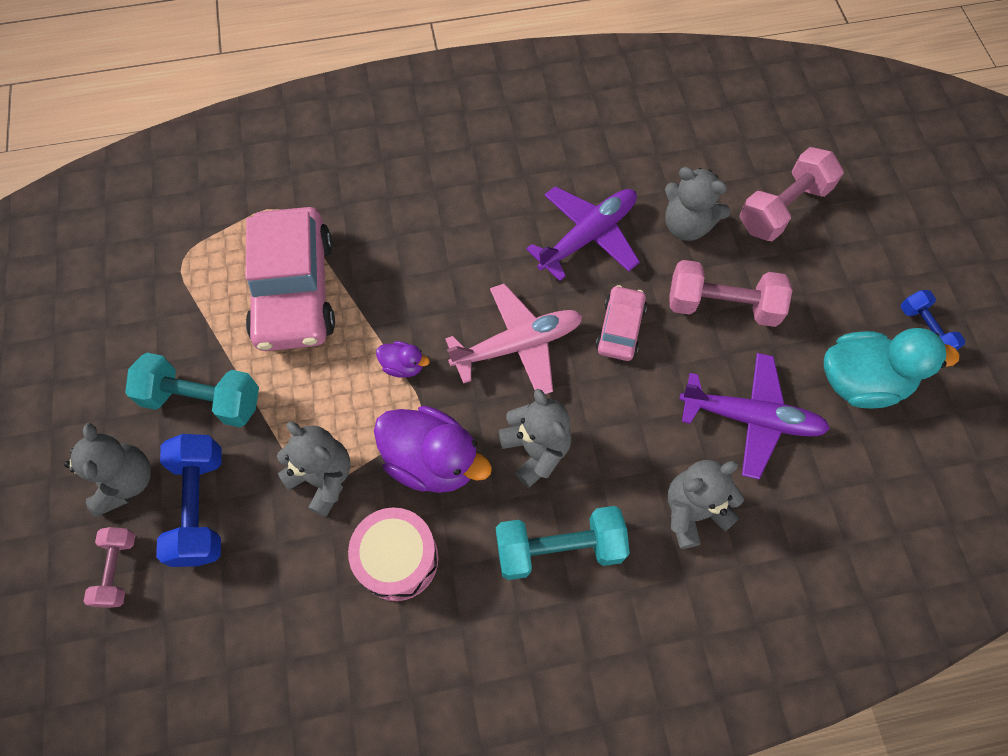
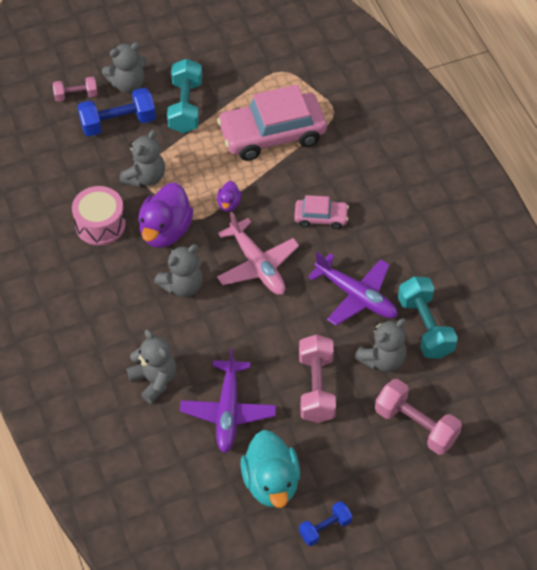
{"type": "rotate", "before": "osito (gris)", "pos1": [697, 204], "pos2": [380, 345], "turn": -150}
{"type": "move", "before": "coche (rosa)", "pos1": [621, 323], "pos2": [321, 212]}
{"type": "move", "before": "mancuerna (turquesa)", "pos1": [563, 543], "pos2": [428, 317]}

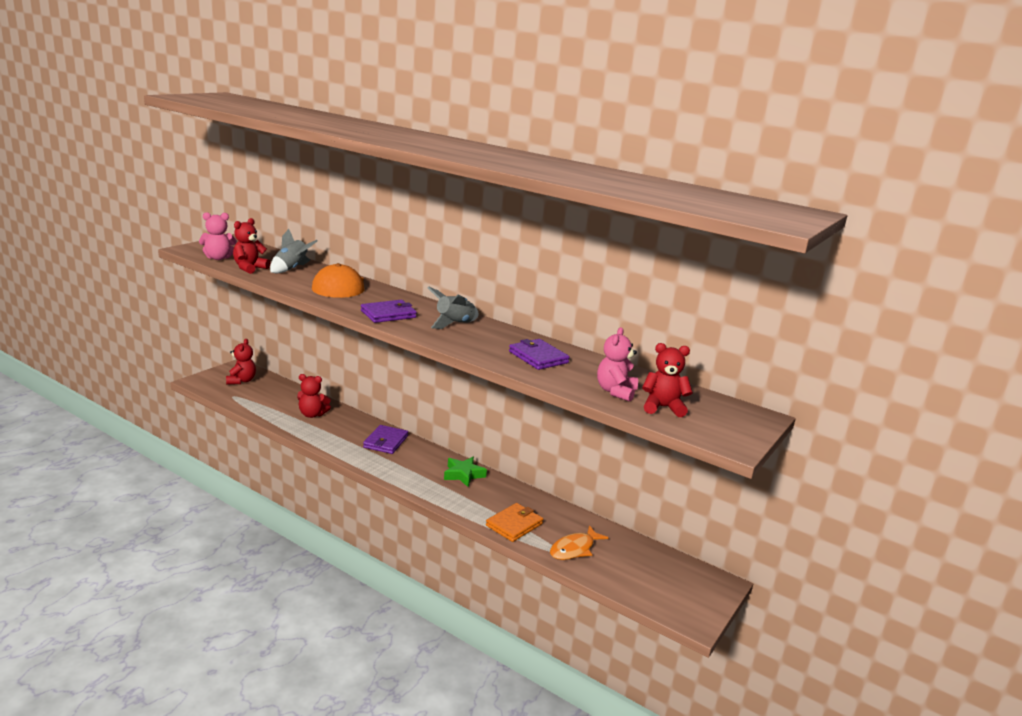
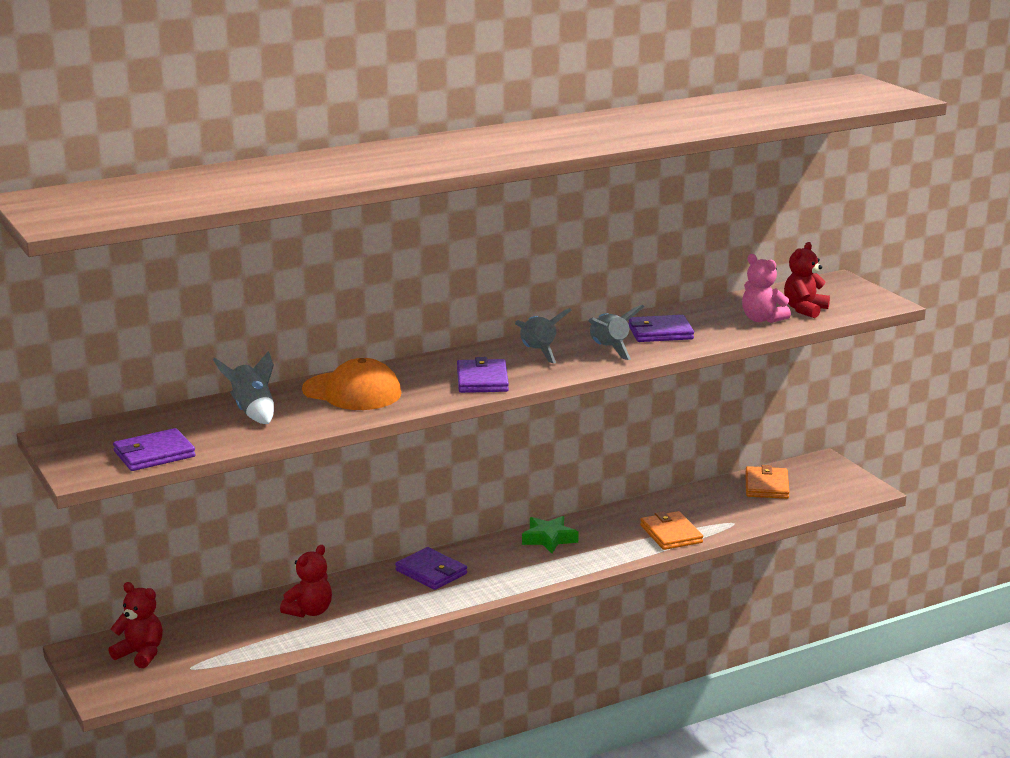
{"type": "replace", "before": "osito (rosa)", "after": "cartera (morado)", "pos1": [218, 236], "pos2": [154, 449]}
{"type": "delete", "before": "osito (rojo)", "pos1": [251, 246]}
{"type": "delete", "before": "pez (naranja)", "pos1": [579, 542]}
{"type": "insert", "after": "cohete (gris)", "pos2": [616, 332]}
{"type": "insert", "after": "cartera (naranja)", "pos2": [767, 482]}

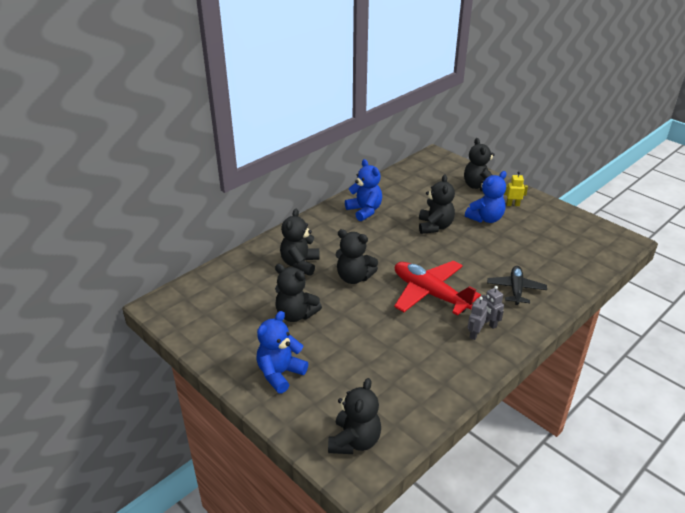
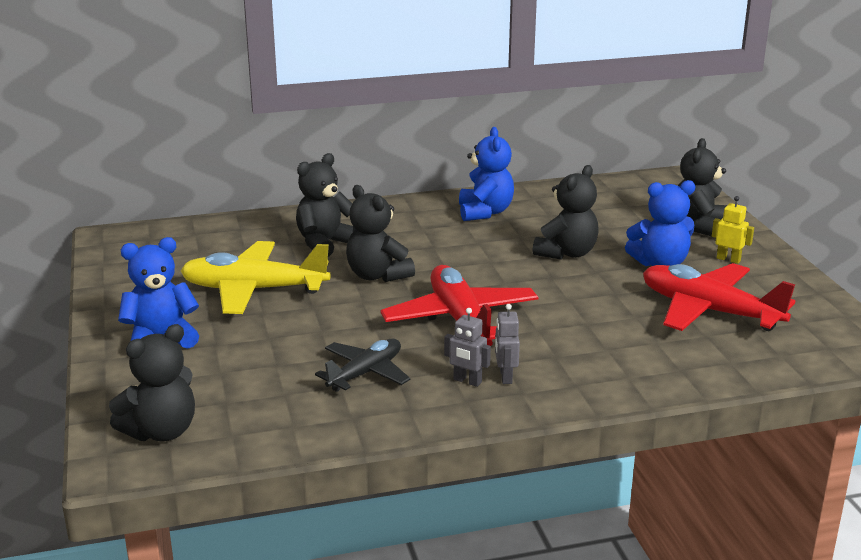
{"type": "replace", "before": "osito (negro)", "after": "avión (amarillo)", "pos1": [298, 293], "pos2": [255, 277]}
{"type": "move", "before": "avión (negro)", "pos1": [517, 285], "pos2": [362, 365]}
{"type": "rotate", "before": "robot (gris)", "pos1": [477, 318], "pos2": [467, 347], "turn": -120}
{"type": "insert", "after": "avión (rojo)", "pos2": [719, 297]}

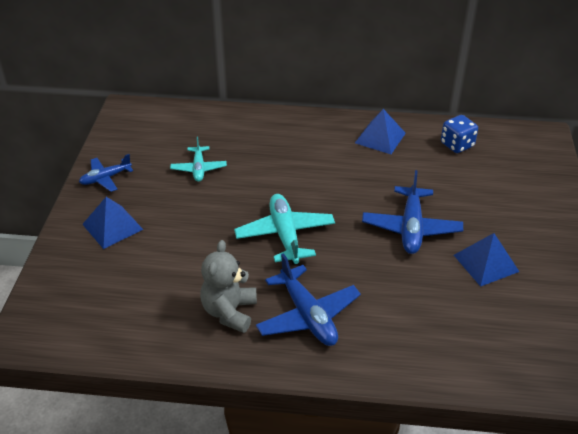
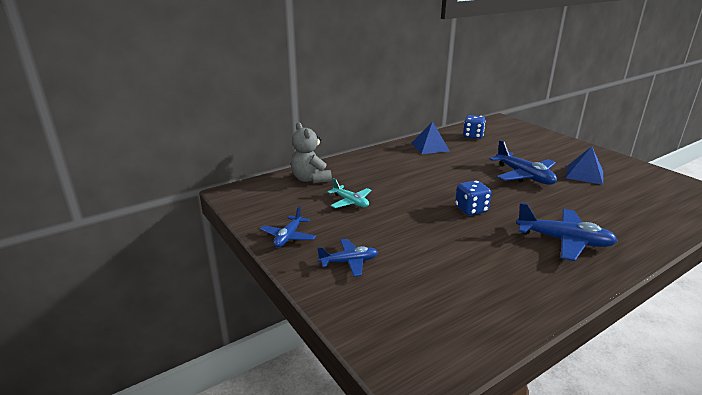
{"type": "replace", "before": "avión (turquesa)", "after": "dado (azul)", "pos1": [284, 229], "pos2": [473, 197]}
{"type": "replace", "before": "pirámide (azul)", "after": "avión (azul)", "pos1": [112, 223], "pos2": [347, 258]}
{"type": "move", "before": "osito (gris)", "pos1": [228, 286], "pos2": [311, 152]}

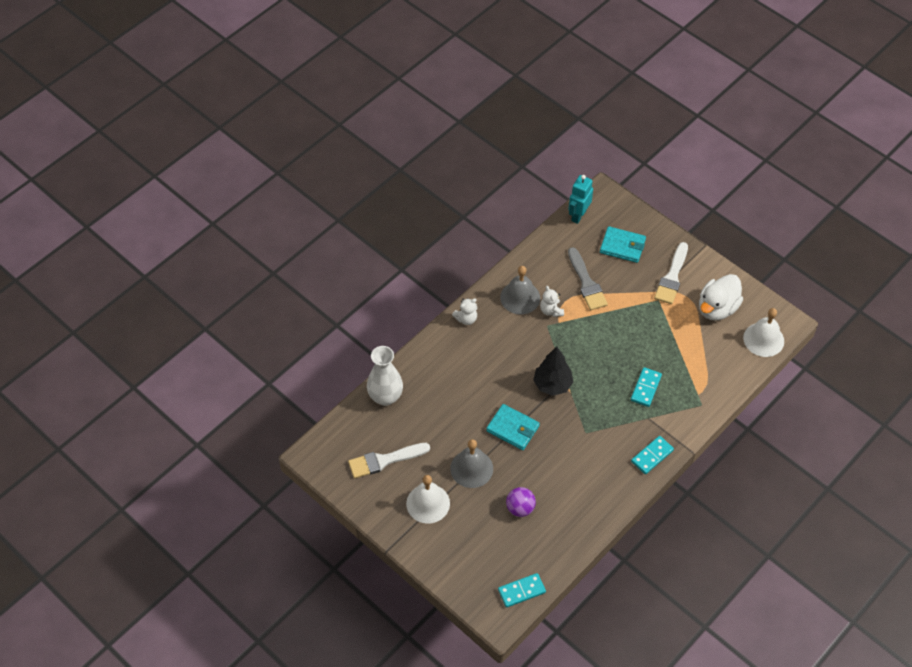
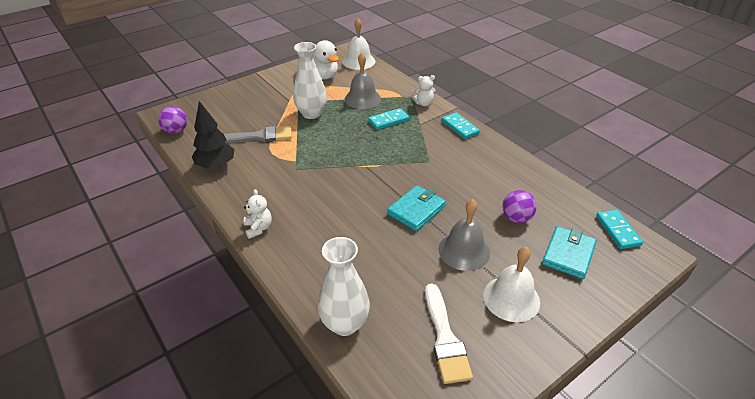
{"type": "replace", "before": "robot (turquesa)", "after": "pelota (morado)", "pos1": [580, 199], "pos2": [172, 120]}
{"type": "move", "before": "cartera (turquesa)", "pos1": [623, 244], "pos2": [569, 252]}
{"type": "delete", "before": "pincel (blanco)", "pos1": [671, 273]}
{"type": "move", "before": "campana (gris)", "pos1": [520, 290], "pos2": [363, 81]}
{"type": "move", "before": "osito (blanco)", "pos1": [552, 301], "pos2": [424, 90]}
{"type": "move", "before": "árbol (negro)", "pos1": [553, 371], "pos2": [213, 135]}
{"type": "rotate", "before": "ficha de dominó (turquesa)", "pos1": [646, 387], "pos2": [388, 119], "turn": -60}
{"type": "insert", "after": "florero (blanco)", "pos2": [310, 80]}

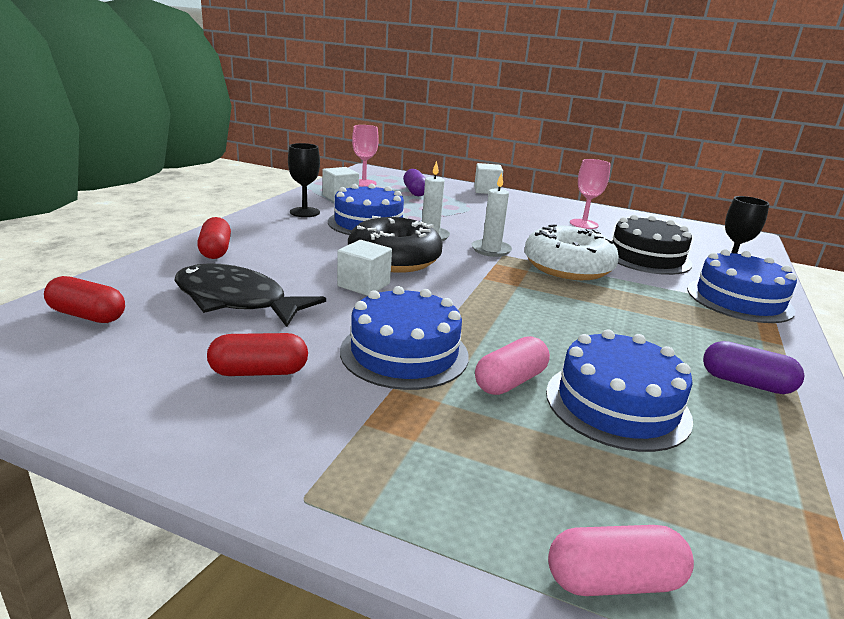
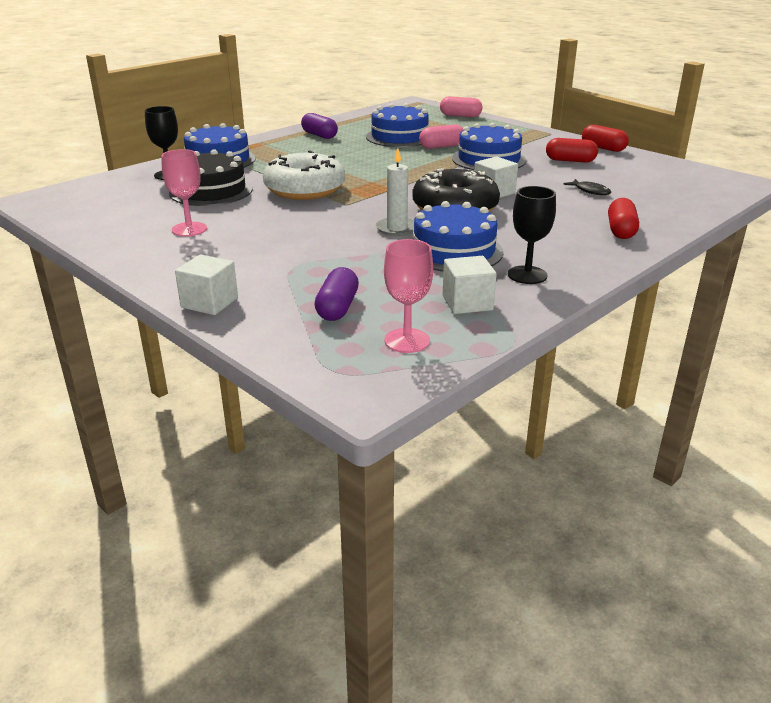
{"type": "delete", "before": "vela (blanco)", "pos1": [492, 214]}
{"type": "resize", "before": "pez (negro)", "pos1": [250, 295], "pos2": [587, 187], "scale": 0.43}
{"type": "move", "before": "cápsula (rojo)", "pos1": [84, 299], "pos2": [605, 138]}

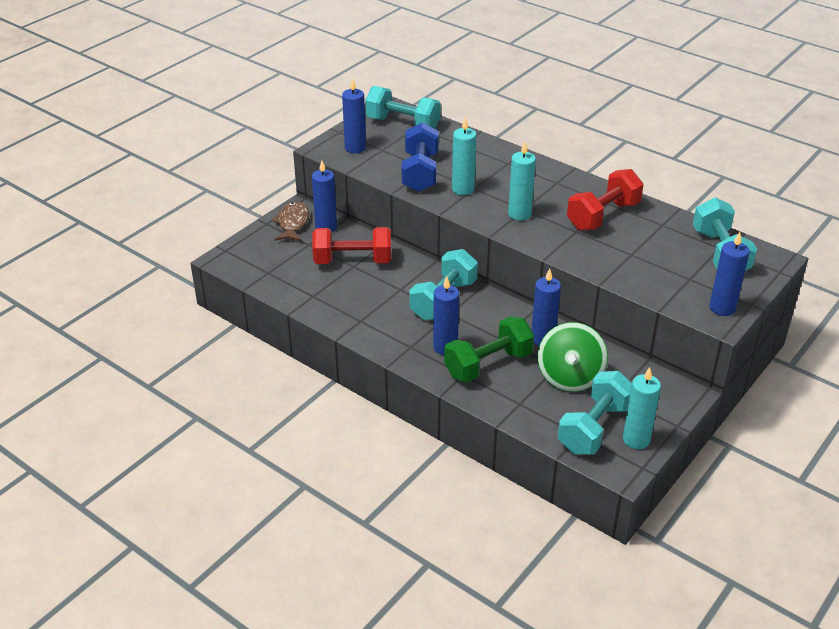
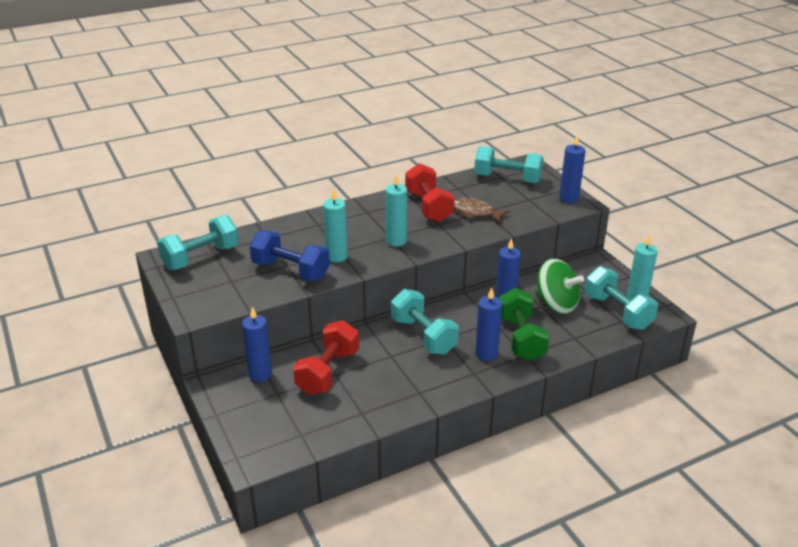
{"type": "delete", "before": "vela (azul)", "pos1": [354, 115]}
{"type": "move", "before": "pez (marrón)", "pos1": [290, 221], "pos2": [482, 210]}

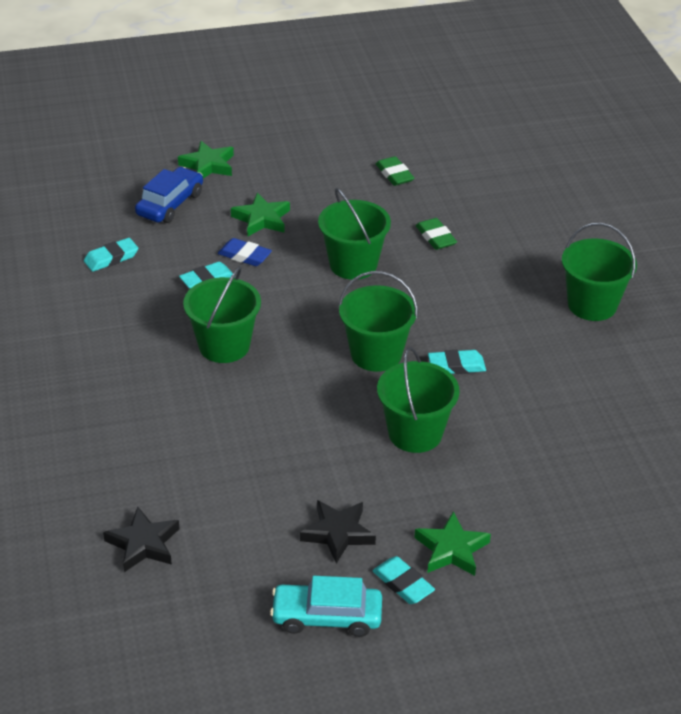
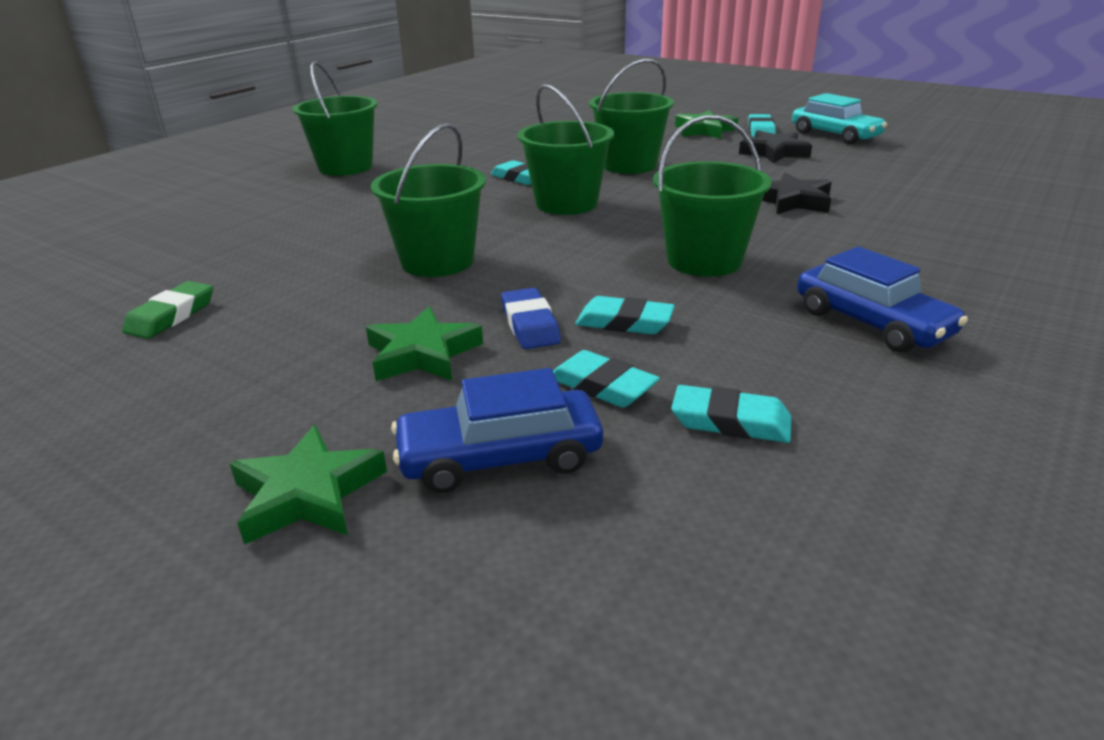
{"type": "delete", "before": "goma de borrar (verde)", "pos1": [436, 234]}
{"type": "move", "before": "estrella (negro)", "pos1": [141, 539], "pos2": [797, 193]}
{"type": "insert", "after": "coche (azul)", "pos2": [882, 299]}
{"type": "insert", "after": "goma de borrar (turquesa)", "pos2": [606, 379]}

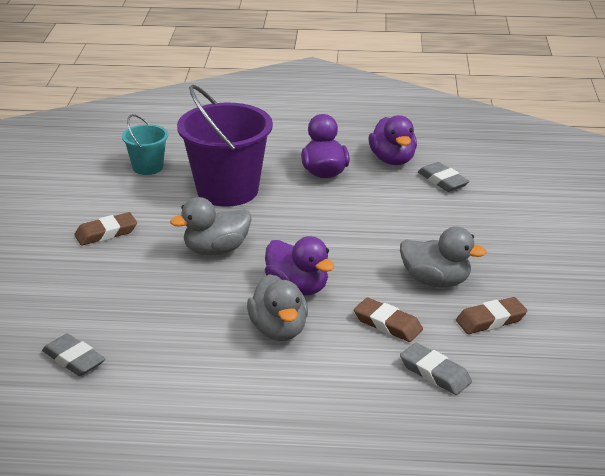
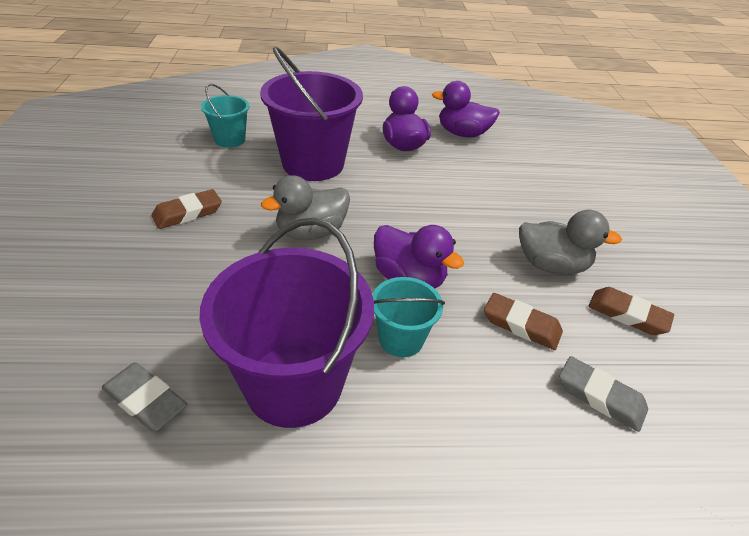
{"type": "rotate", "before": "pato (morado)", "pos1": [393, 140], "pos2": [466, 109], "turn": 120}
{"type": "delete", "before": "goma de borrar (gris)", "pos1": [444, 177]}
{"type": "replace", "before": "pato (gris)", "after": "balde (turquesa)", "pos1": [277, 307], "pos2": [408, 317]}
{"type": "rotate", "before": "goma de borrar (marrón)", "pos1": [491, 315], "pos2": [631, 311], "turn": 60}
{"type": "insert", "after": "balde (morado)", "pos2": [287, 323]}

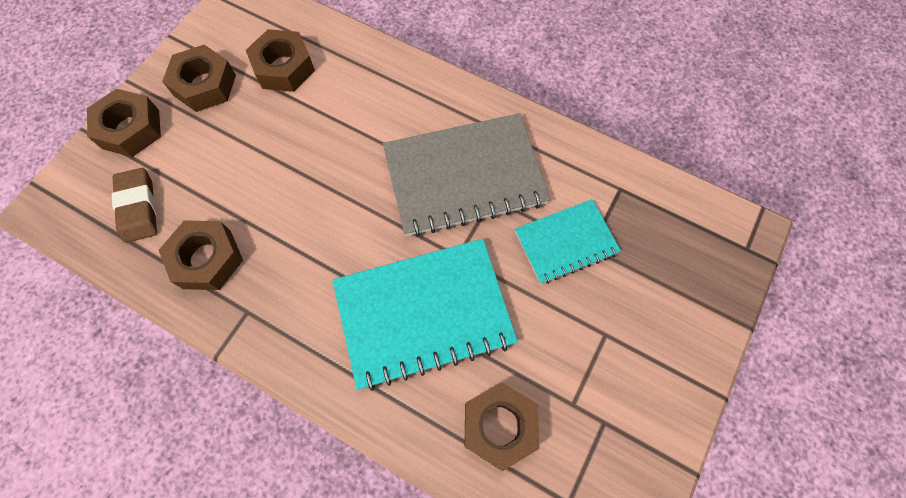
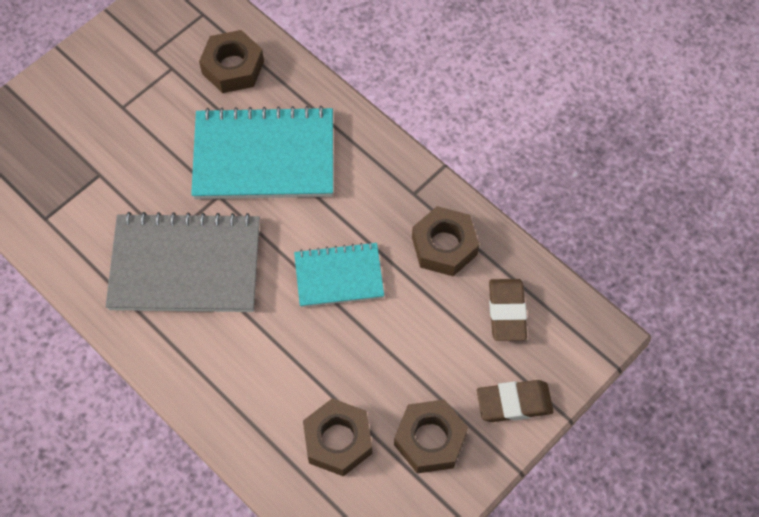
{"type": "replace", "before": "tuerca (marrón)", "after": "goma de borrar (marrón)", "pos1": [124, 123], "pos2": [515, 401]}
{"type": "move", "before": "cuaderno (turquesa)", "pos1": [568, 241], "pos2": [339, 274]}

